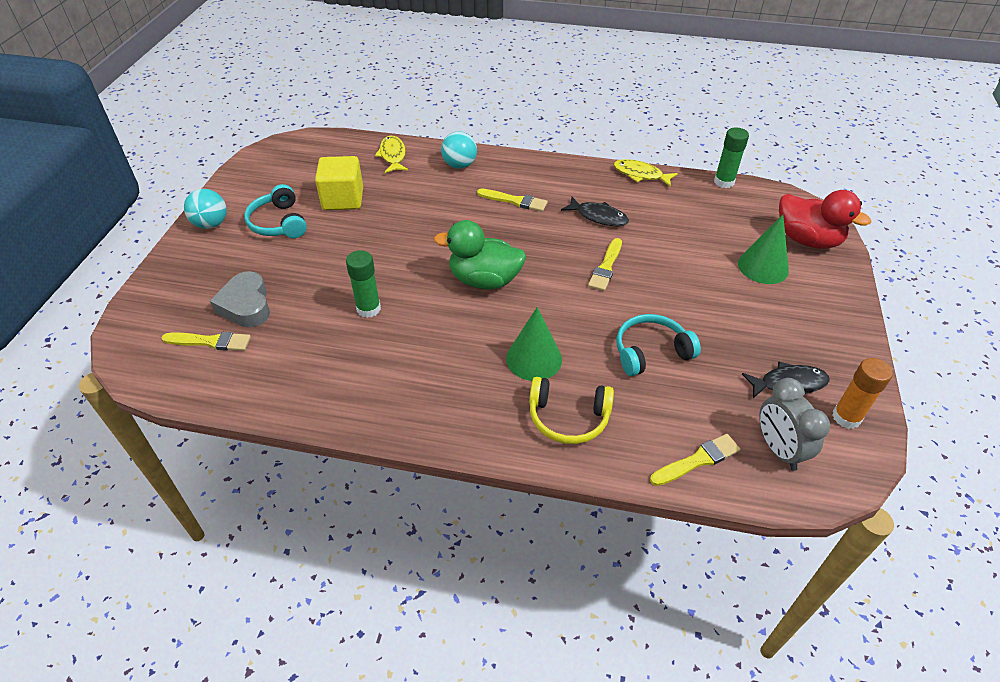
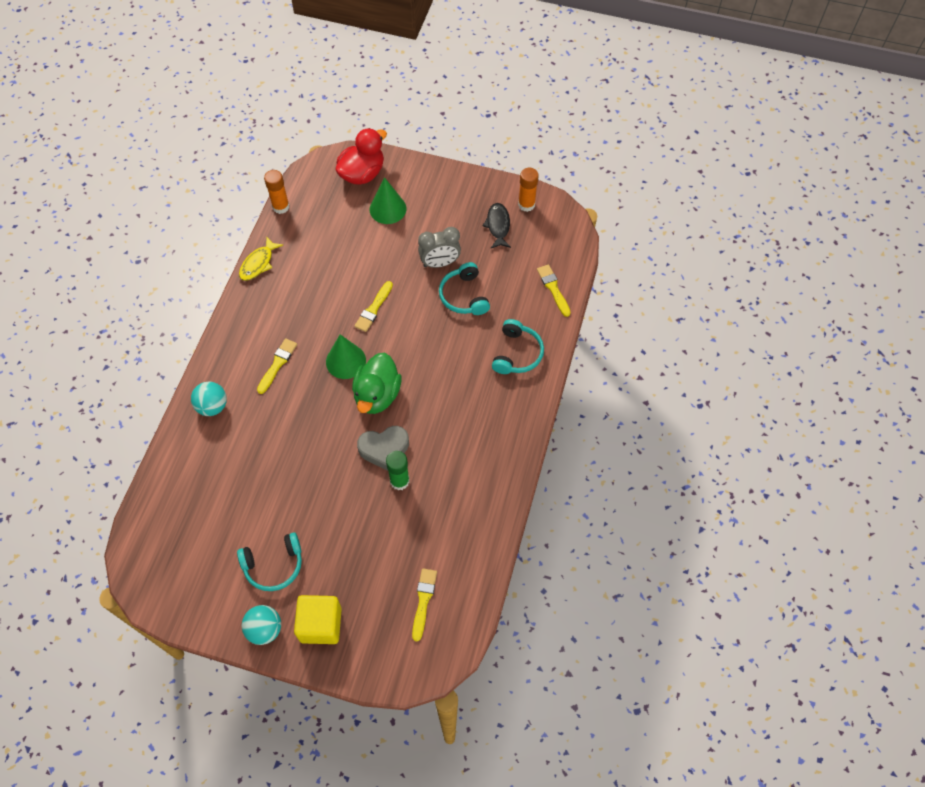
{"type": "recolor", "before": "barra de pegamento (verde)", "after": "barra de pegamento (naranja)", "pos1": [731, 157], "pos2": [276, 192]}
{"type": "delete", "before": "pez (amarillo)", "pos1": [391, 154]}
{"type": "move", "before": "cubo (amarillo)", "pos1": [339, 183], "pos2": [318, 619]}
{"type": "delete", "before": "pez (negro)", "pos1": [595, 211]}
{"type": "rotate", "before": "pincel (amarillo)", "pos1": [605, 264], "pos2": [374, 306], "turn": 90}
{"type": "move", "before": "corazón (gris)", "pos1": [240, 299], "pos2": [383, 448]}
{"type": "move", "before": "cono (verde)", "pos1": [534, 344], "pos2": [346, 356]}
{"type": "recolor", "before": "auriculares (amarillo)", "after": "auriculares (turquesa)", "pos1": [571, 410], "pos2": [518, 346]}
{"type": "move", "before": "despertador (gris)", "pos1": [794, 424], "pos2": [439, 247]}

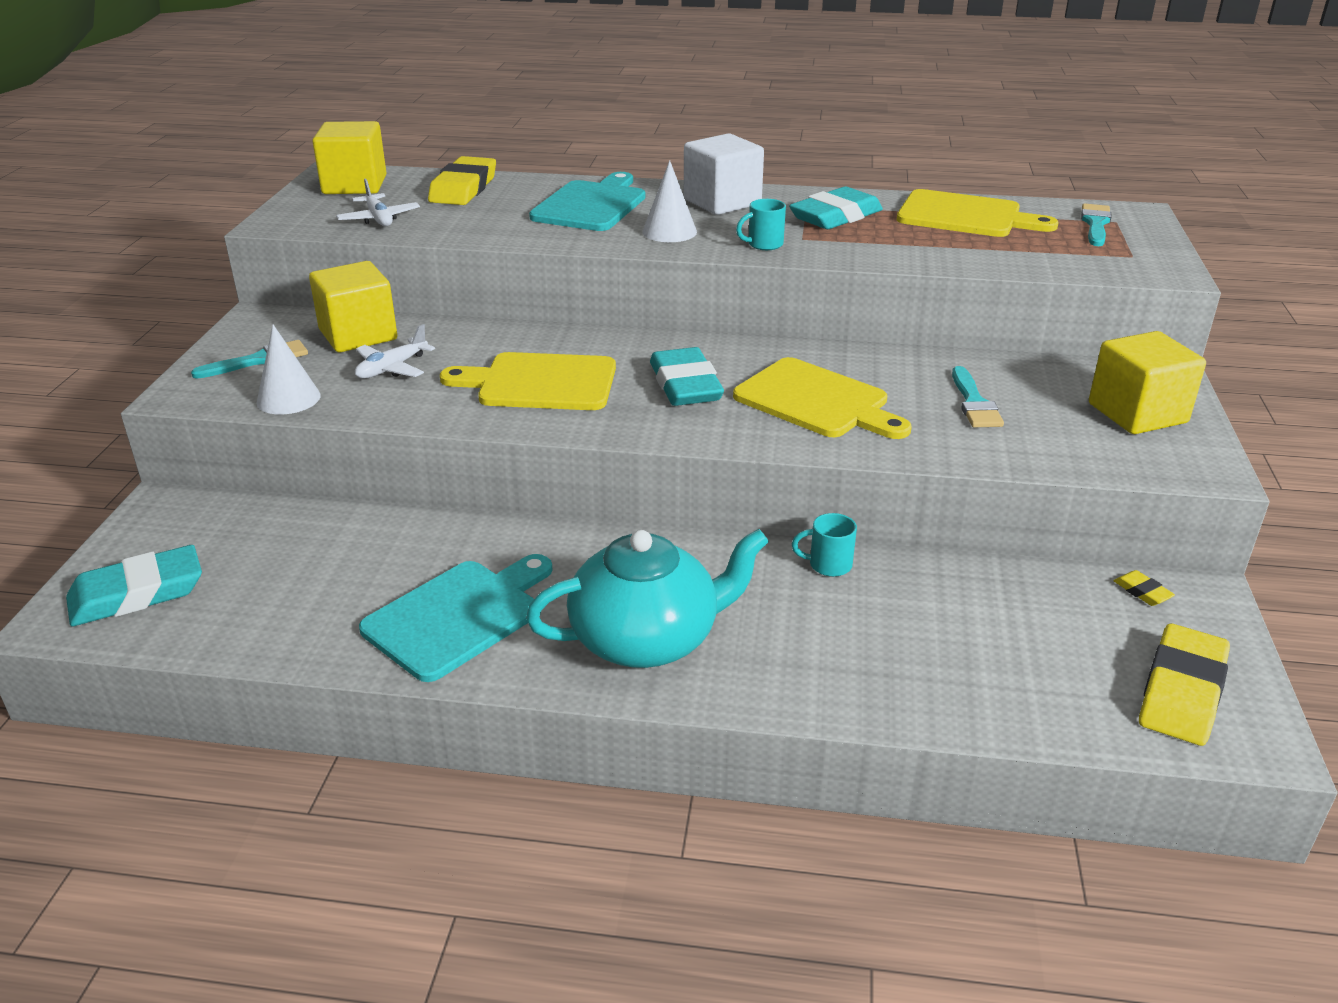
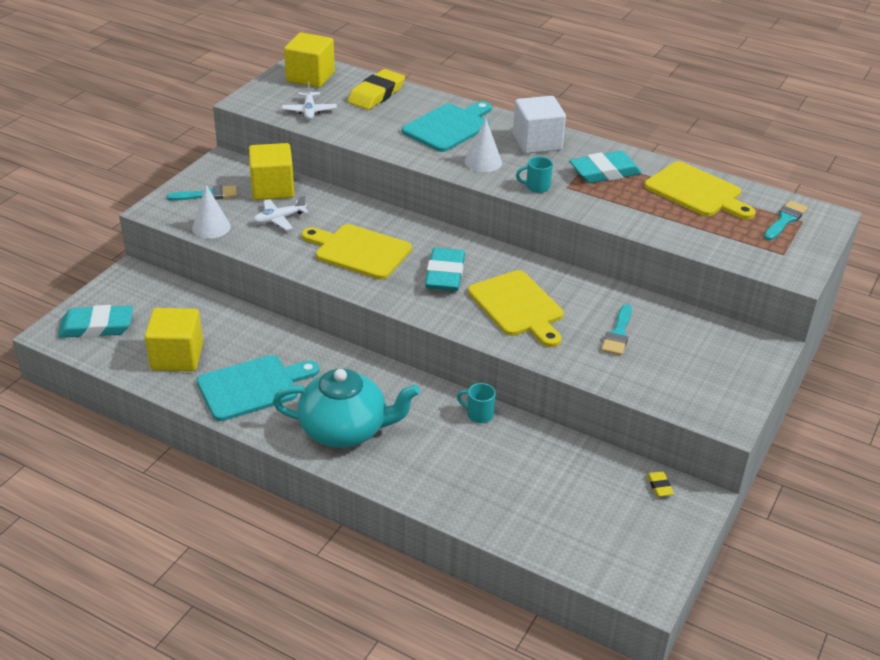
{"type": "move", "before": "cubo (amarillo)", "pos1": [1147, 382], "pos2": [174, 339]}
{"type": "delete", "before": "goma de borrar (amarillo)", "pos1": [1184, 684]}

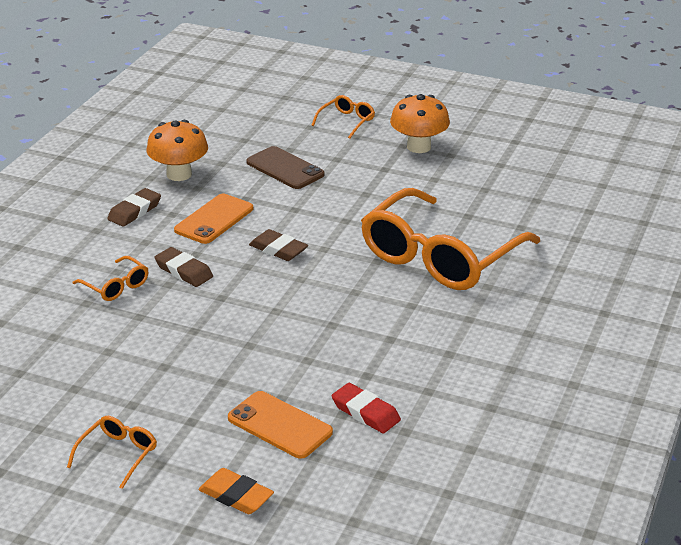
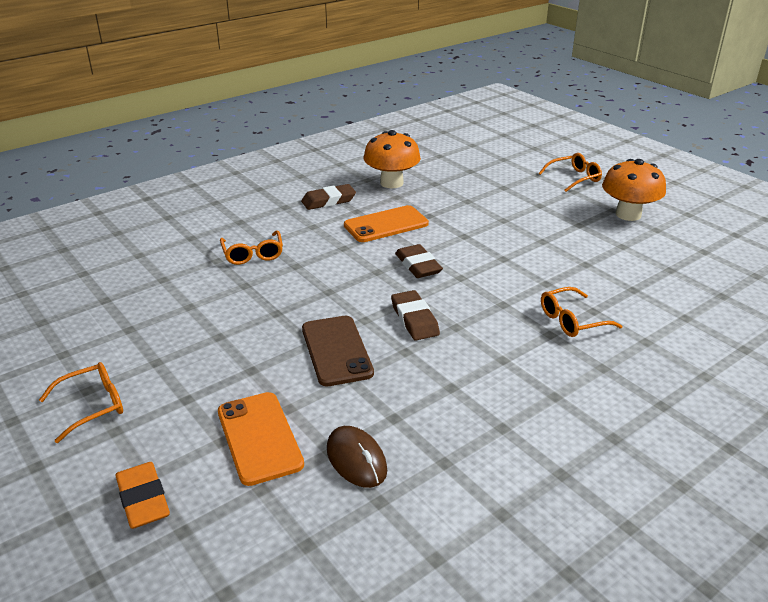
{"type": "move", "before": "móvil (marrón)", "pos1": [285, 167], "pos2": [338, 351]}
{"type": "resize", "before": "gafas (naranja)", "pos1": [450, 239], "pos2": [581, 312], "scale": 0.41}
{"type": "move", "before": "goma de borrar (marrón)", "pos1": [183, 267], "pos2": [415, 315]}
{"type": "replace", "before": "goma de borrar (rojo)", "after": "ratón (marrón)", "pos1": [366, 408], "pos2": [357, 457]}

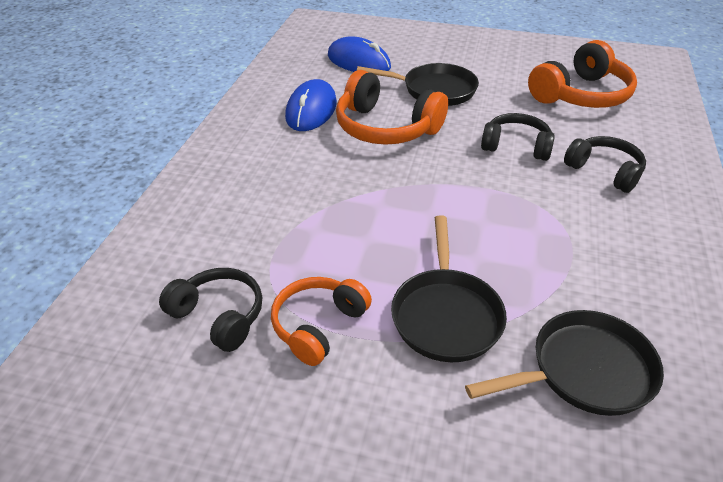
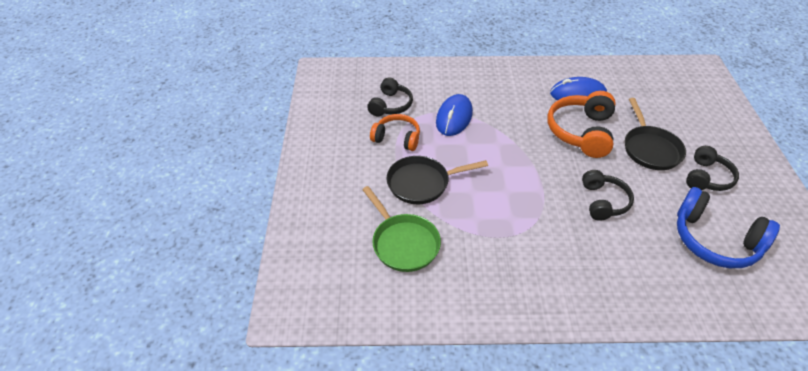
{"type": "move", "before": "ratón (azul)", "pos1": [359, 54], "pos2": [454, 115]}
{"type": "recolor", "before": "auriculares (naranja)", "after": "auriculares (azul)", "pos1": [582, 74], "pos2": [728, 227]}
{"type": "move", "before": "auriculares (negro)", "pos1": [605, 164], "pos2": [712, 168]}
{"type": "recolor", "before": "sartén (negro)", "after": "sartén (verde)", "pos1": [564, 363], "pos2": [401, 229]}

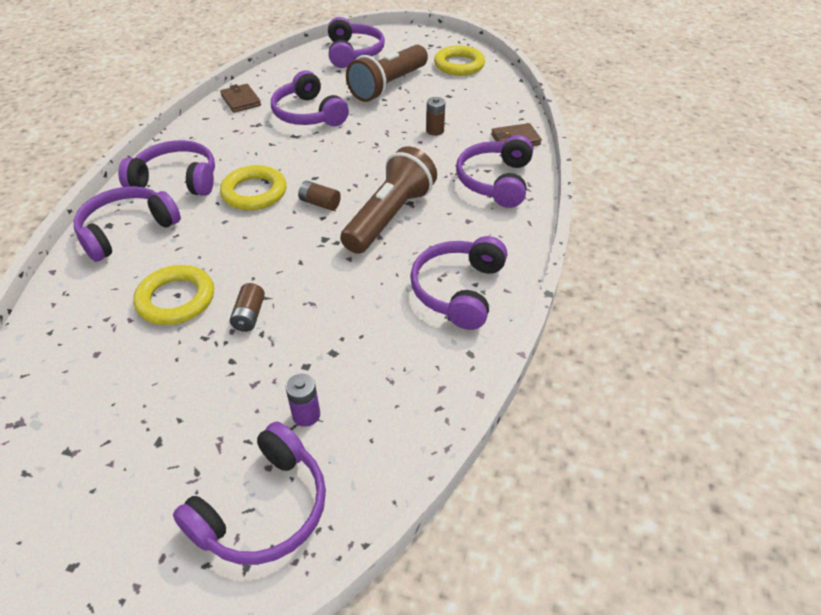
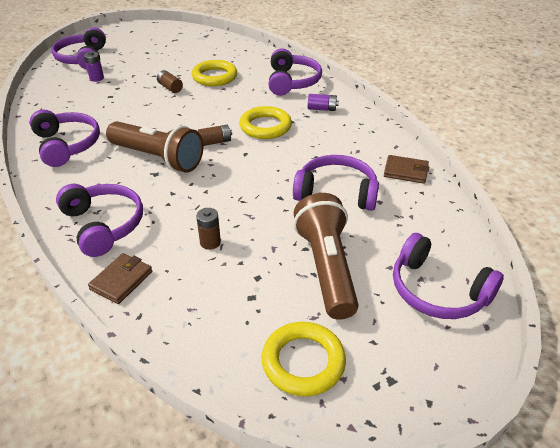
{"type": "replace", "before": "auriculares (morado)", "after": "pila (morado)", "pos1": [166, 168], "pos2": [323, 102]}
{"type": "rotate", "before": "lámpara de mano (marrón)", "pos1": [388, 200], "pos2": [154, 146], "turn": -45}

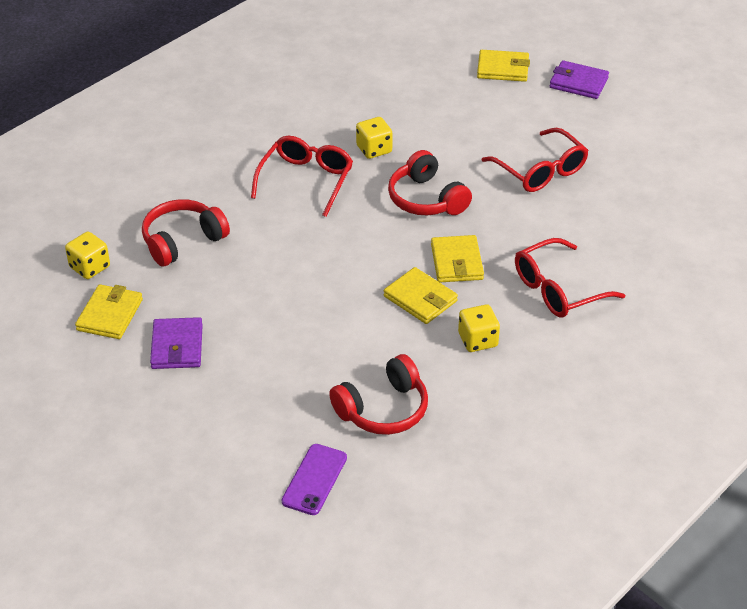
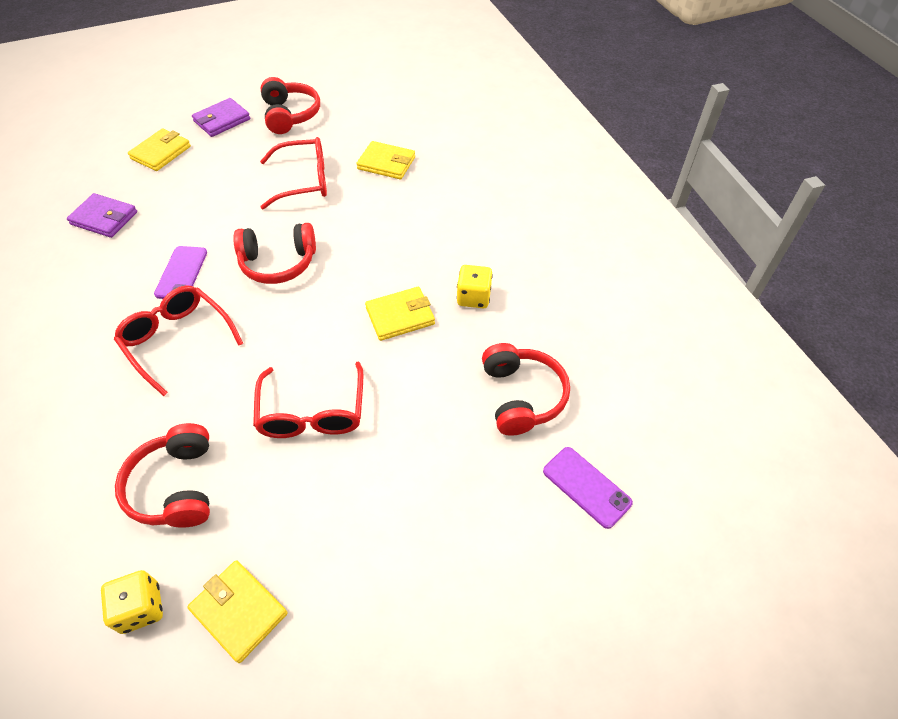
{"type": "replace", "before": "dado (amarillo)", "after": "móvil (morado)", "pos1": [374, 138], "pos2": [180, 272]}
{"type": "move", "before": "cartera (amarillo)", "pos1": [457, 258], "pos2": [386, 160]}
{"type": "move", "before": "gafas (rojo)", "pos1": [570, 277], "pos2": [308, 400]}
{"type": "move", "before": "cartera (morado)", "pos1": [176, 343], "pos2": [102, 215]}
{"type": "insert", "after": "auriculares (rojo)", "pos2": [290, 105]}

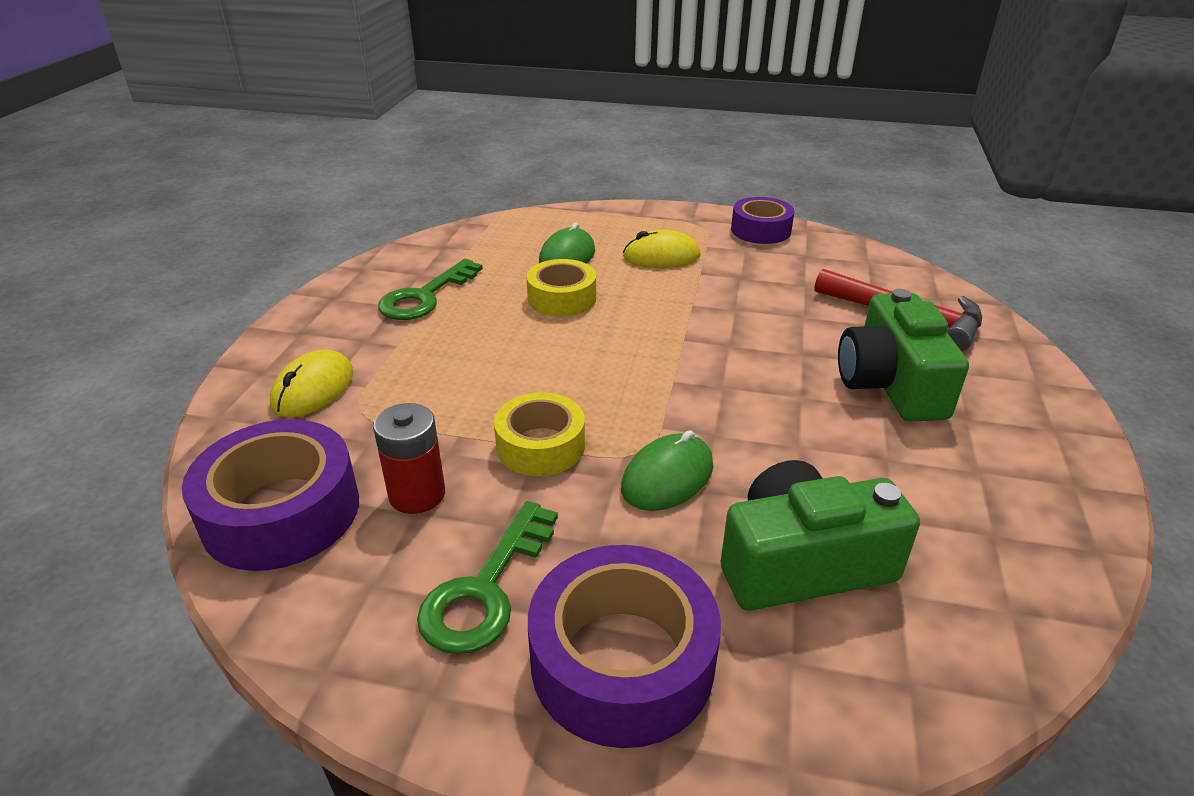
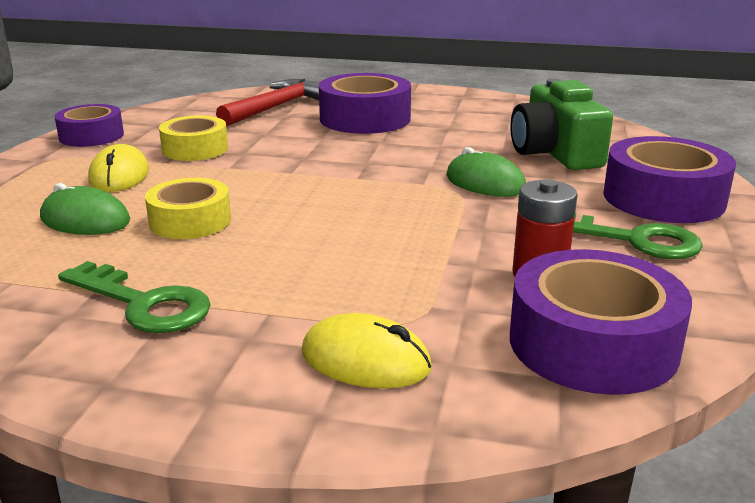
{"type": "replace", "before": "cámara (verde)", "after": "cinta adhesiva (morado)", "pos1": [903, 355], "pos2": [365, 103]}
{"type": "move", "before": "cinta adhesiva (amarillo)", "pos1": [539, 434], "pos2": [193, 138]}

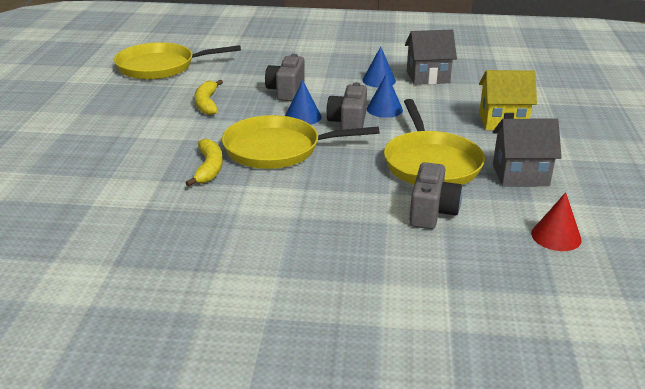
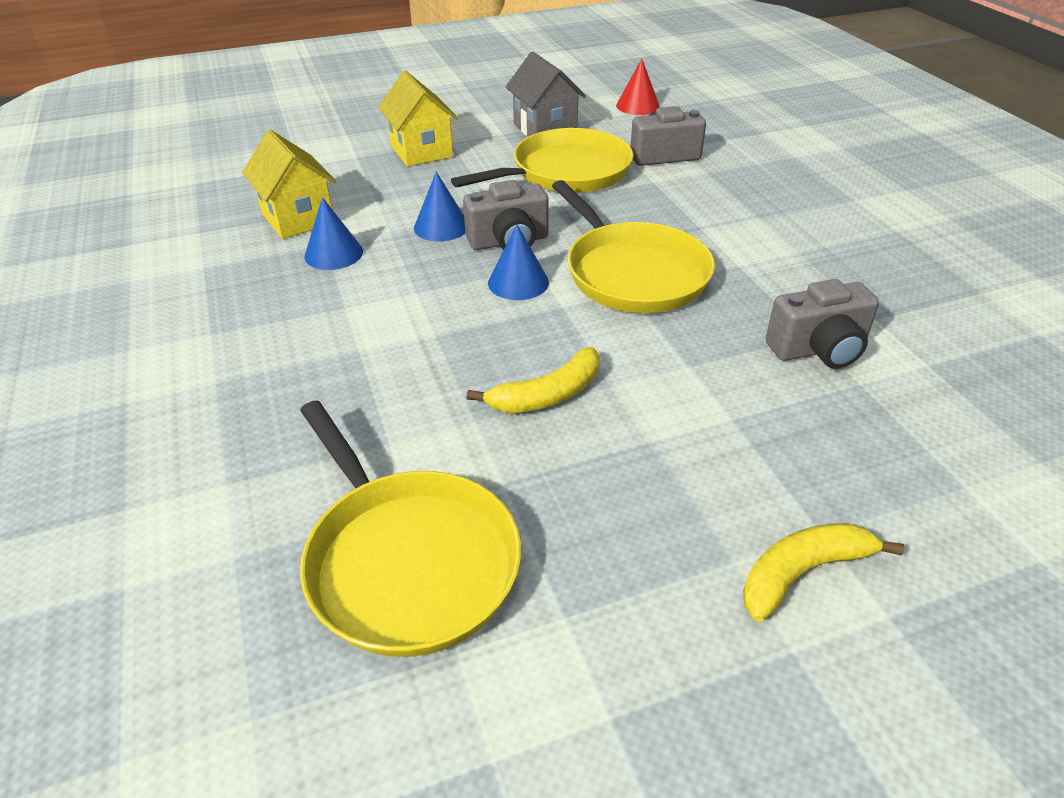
{"type": "recolor", "before": "casa (gris)", "after": "casa (amarillo)", "pos1": [431, 57], "pos2": [289, 184]}
{"type": "move", "before": "cámara (gris)", "pos1": [285, 77], "pos2": [822, 324]}
{"type": "move", "before": "plátano (amarillo)", "pos1": [204, 163], "pos2": [823, 572]}

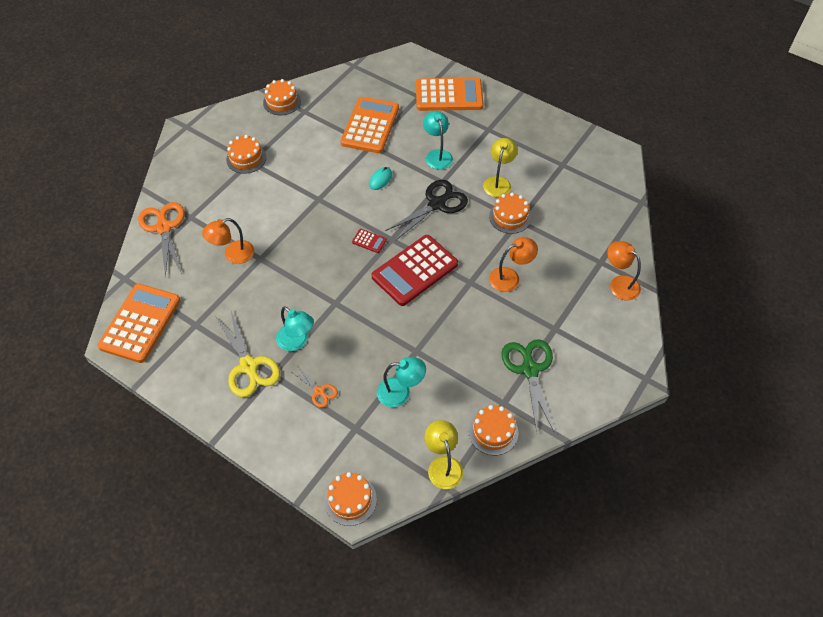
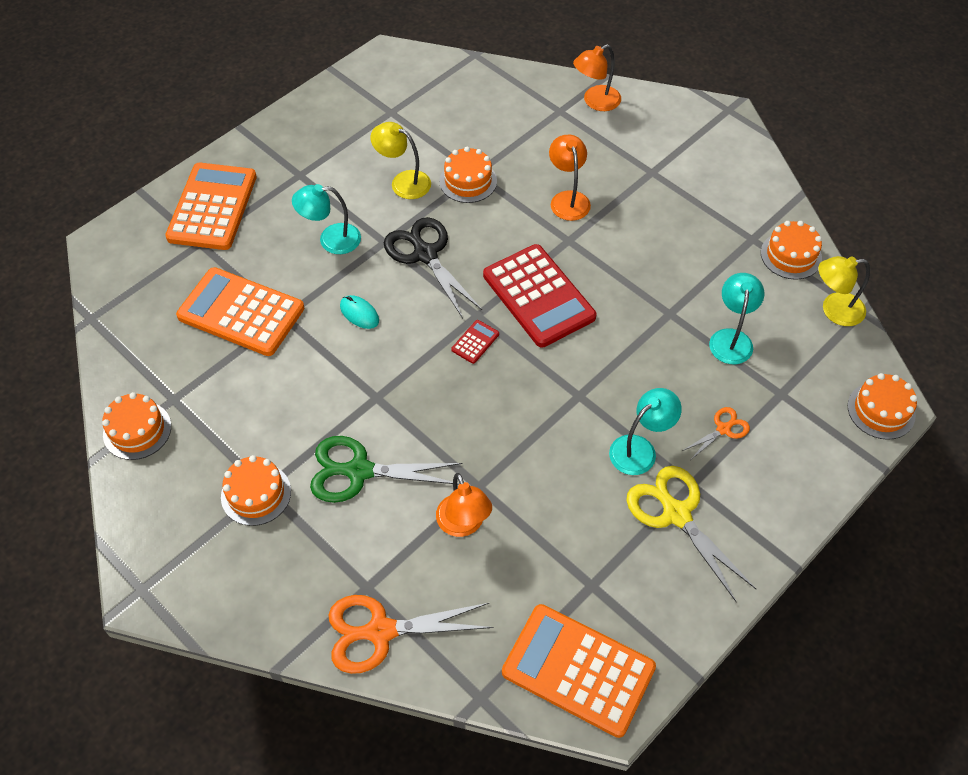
{"type": "rotate", "before": "tijeras (amarillo)", "pos1": [247, 354], "pos2": [691, 534], "turn": -105}
{"type": "move", "before": "tijeras (verde)", "pos1": [528, 386], "pos2": [386, 469]}

